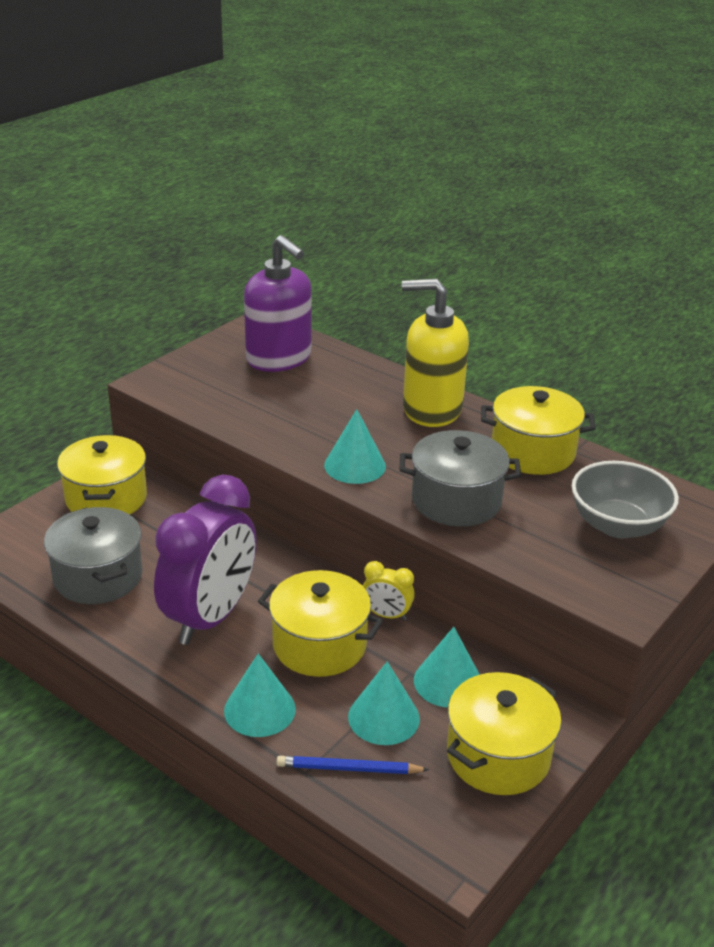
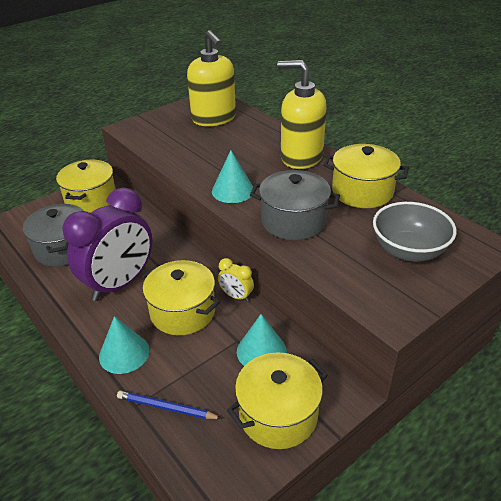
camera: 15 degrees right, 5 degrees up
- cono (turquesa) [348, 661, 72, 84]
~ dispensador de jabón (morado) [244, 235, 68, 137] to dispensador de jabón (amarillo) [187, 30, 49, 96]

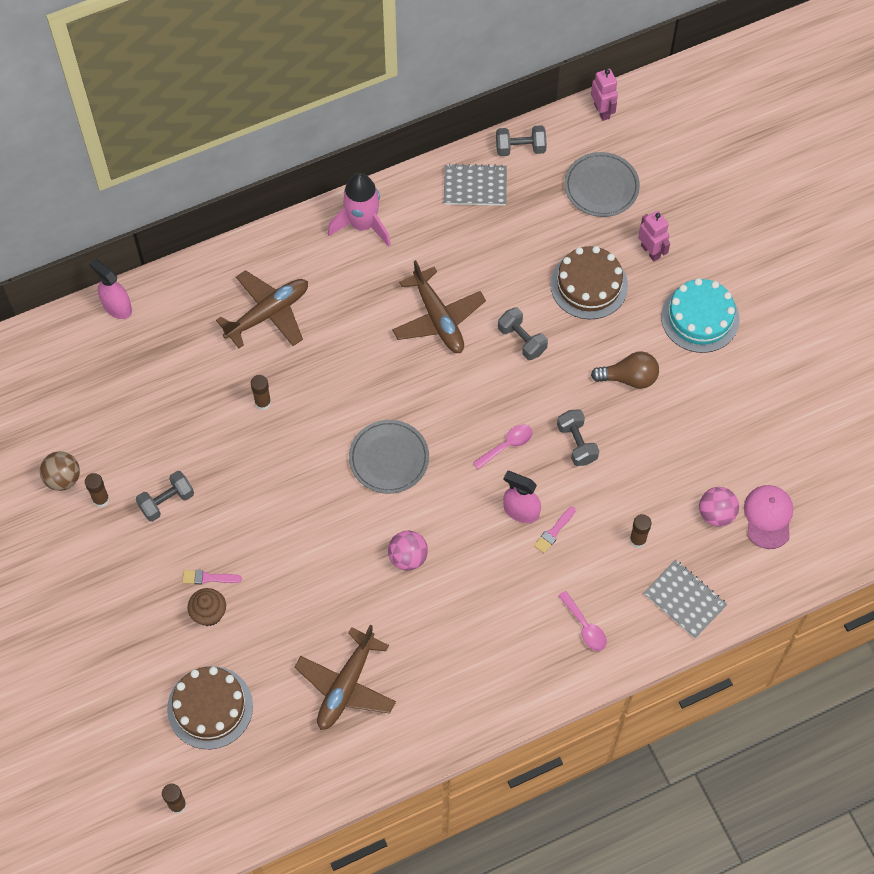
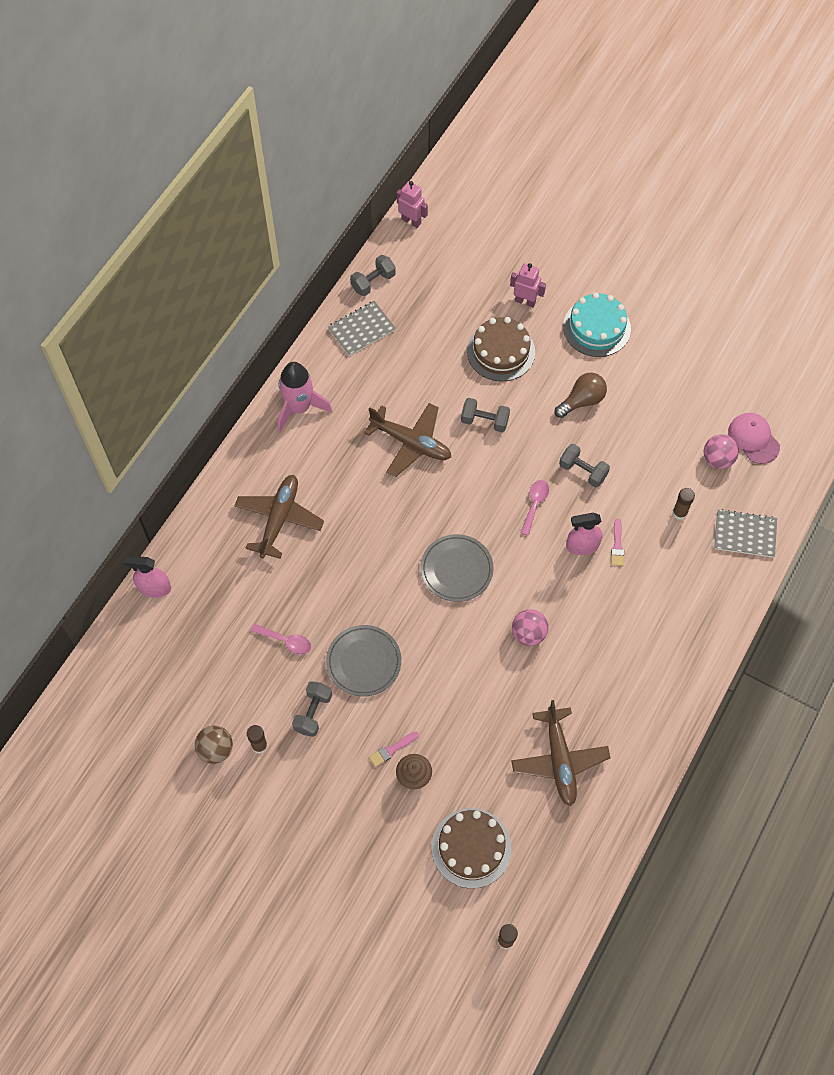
camera: 35 degrees left, 0 degrees up
- barra de pegamento (marrón) [251, 375, 20, 35]
~ cuchara (rosa) [558, 591, 49, 60] to [251, 624, 60, 30]
~ plato (gris) [564, 152, 76, 65] to [326, 625, 75, 71]

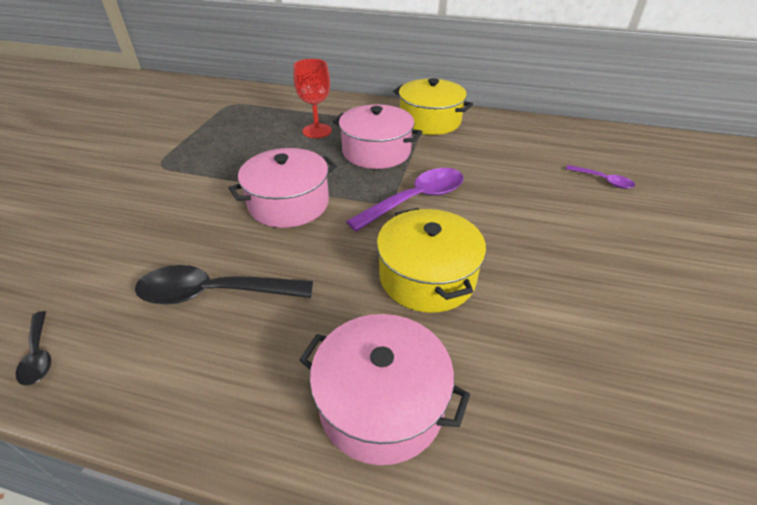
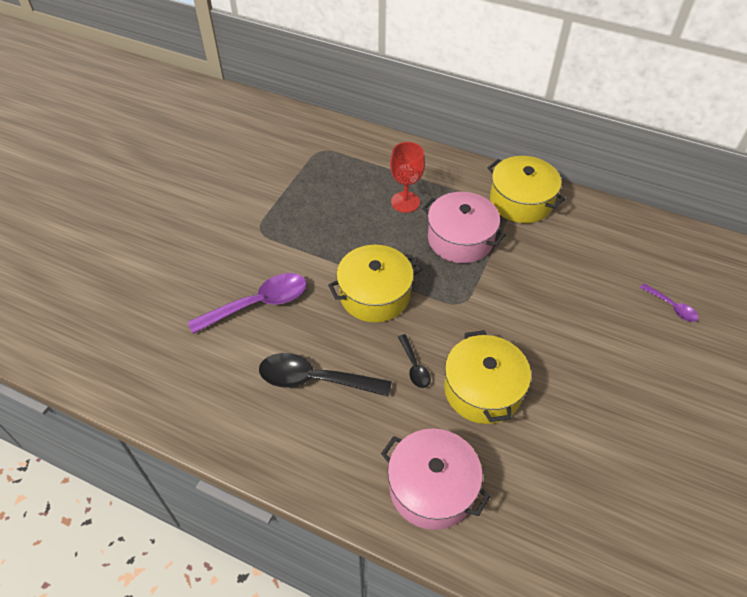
camera: 10 degrees right, 10 degrees up
~ cuchara (negro) [16, 311, 35, 74] to [398, 334, 33, 54]
~ cuchara (morado) [346, 168, 118, 64] to [188, 273, 119, 61]
~ olla (rosa) [229, 148, 108, 80] to olla (amarillo) [328, 245, 93, 78]

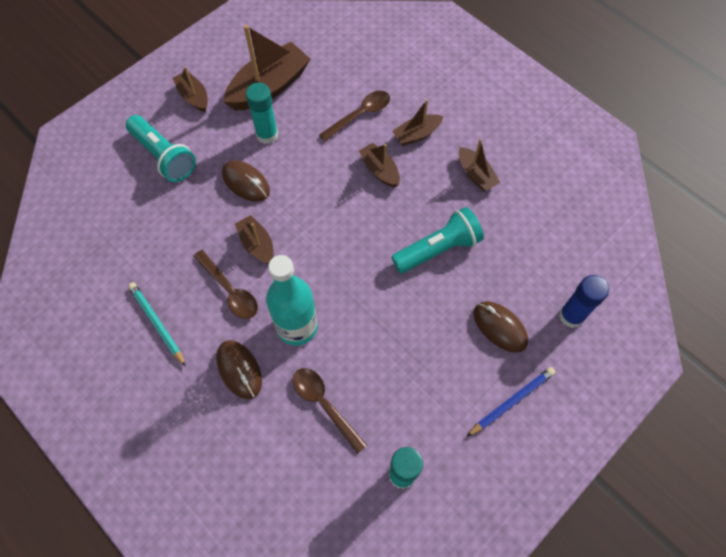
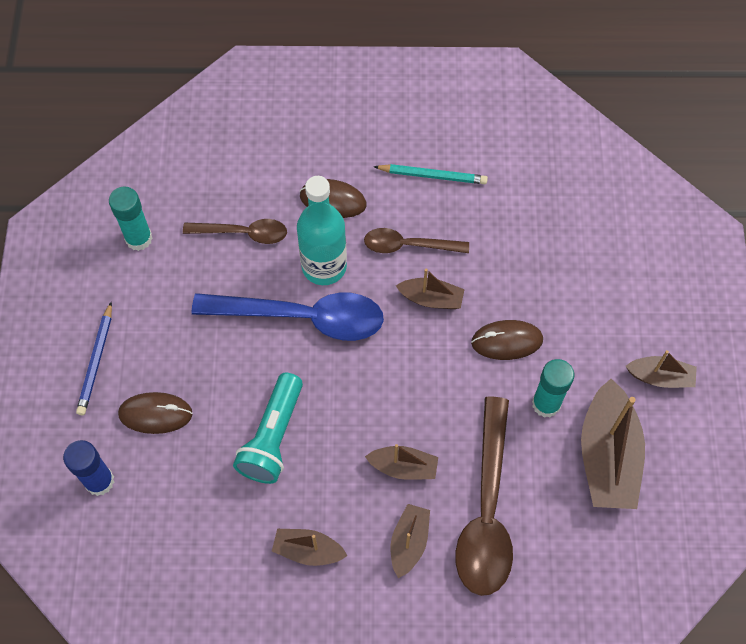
camera: 135 degrees right, 0 degrees up
- lámpara de mano (turquesa) [126, 115, 70, 67]
+ cuchara (azul) [191, 293, 193, 48]
~ cuchara (marrón) [319, 91, 71, 51] = [455, 397, 58, 199] x1.77

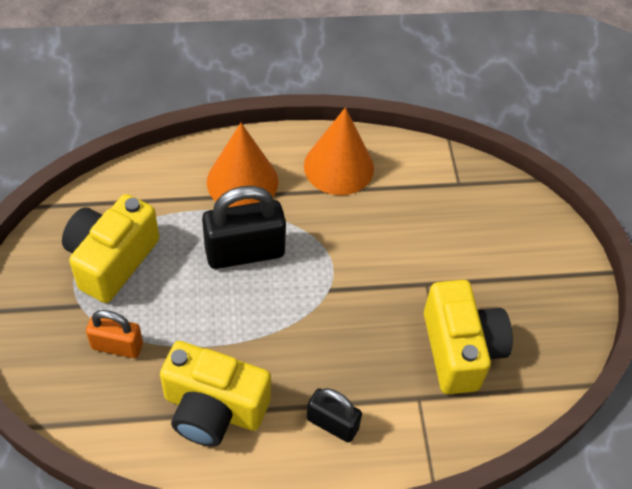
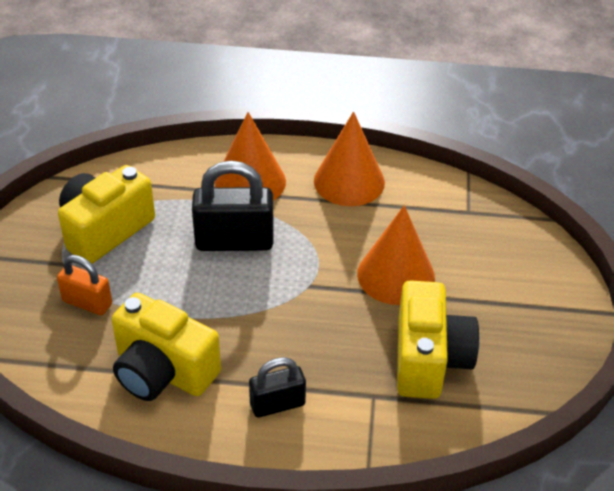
camera: 15 degrees right, 10 degrees down
+ cono (naranja) [357, 205, 78, 100]
~ candado (negro) [307, 388, 55, 55] = [249, 357, 57, 60] 60 degrees counterclockwise

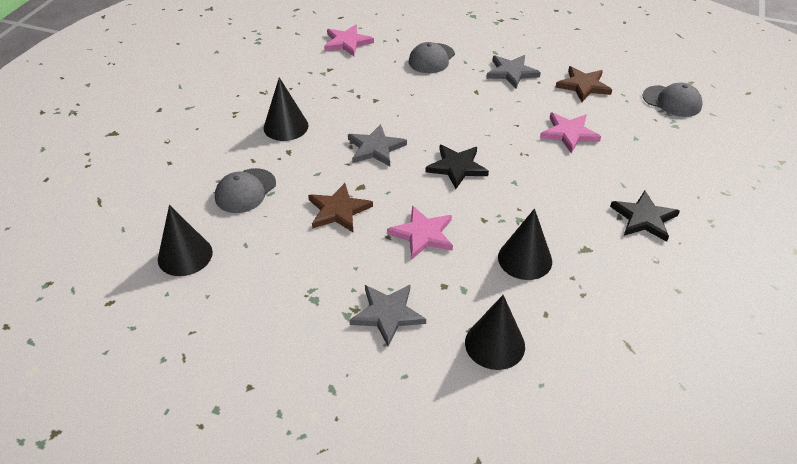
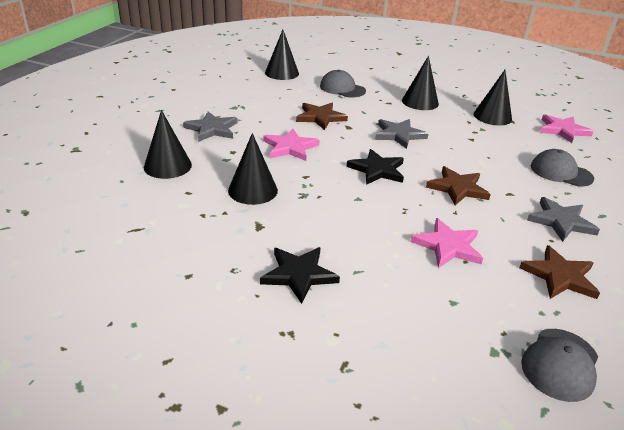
camera: 90 degrees right, 10 degrees down
+ estrella (marrón) [426, 166, 65, 39]
+ cono (negro) [473, 70, 39, 55]

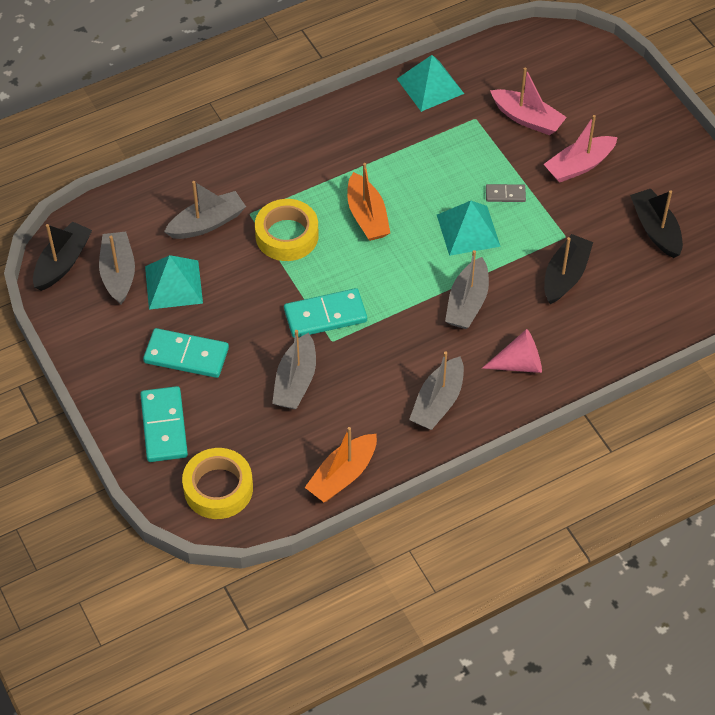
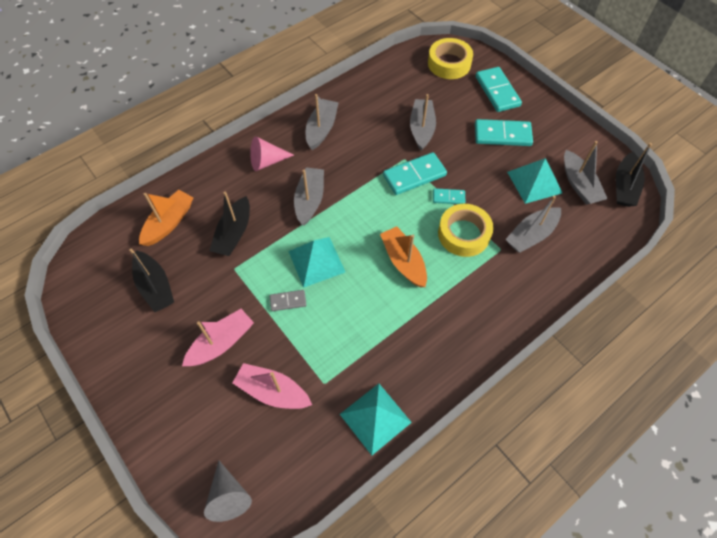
camera: 170 degrees right, 5 degrees up
+ cono (gris) [204, 460, 48, 62]
+ ficha de dominó (turquesa) [433, 188, 32, 16]
~ barco (naranja) [305, 427, 72, 75] to [139, 190, 55, 56]

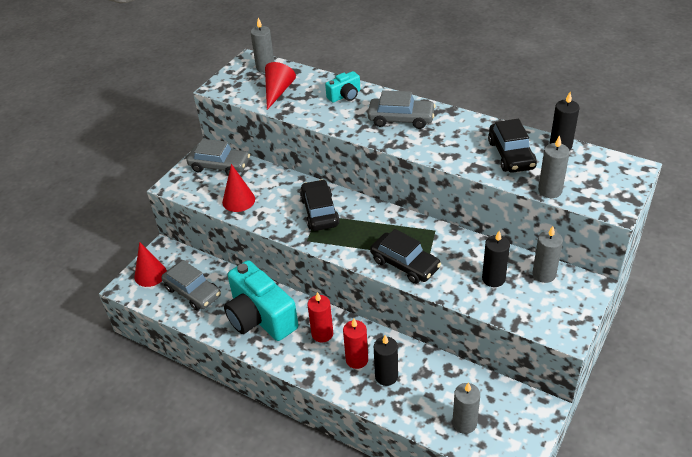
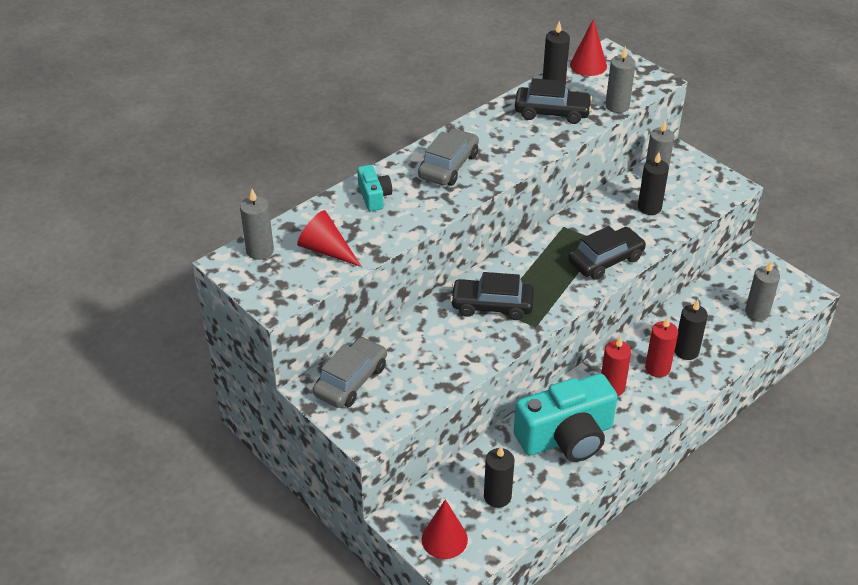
camera: 75 degrees left, 0 degrees up
~ cono (rojo) [222, 164, 33, 48] to [570, 19, 37, 57]
~ coche (gris) [161, 260, 60, 50] to vela (negro) [484, 446, 31, 62]

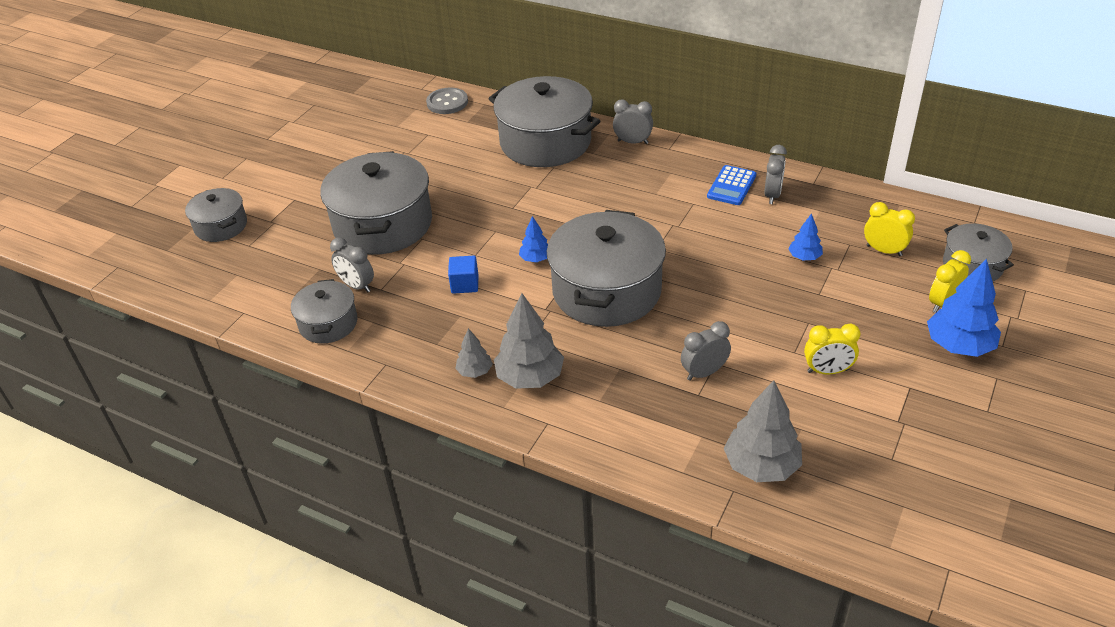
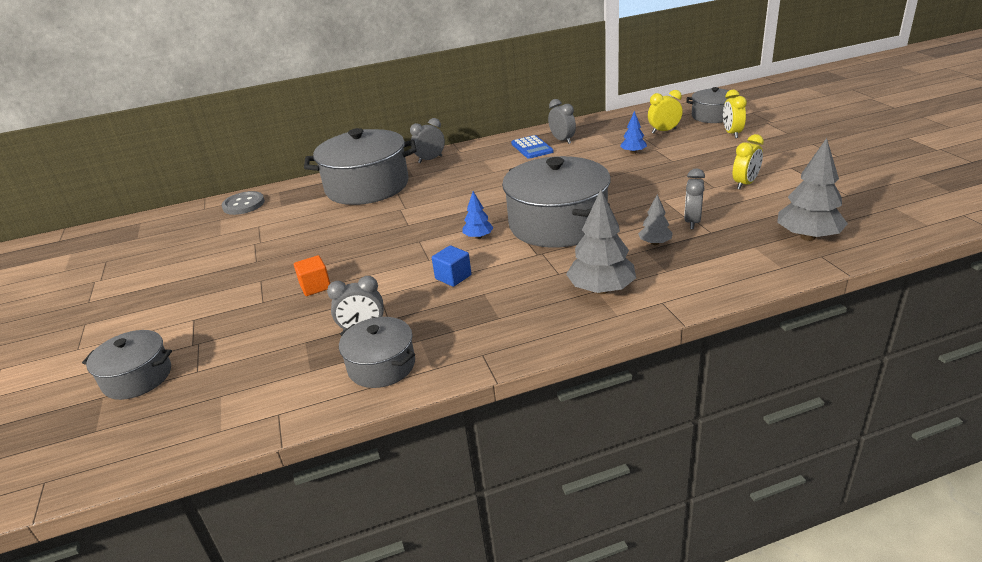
camera: 45 degrees left, 10 degrees down
- árbol (azul) [927, 259, 74, 98]
~ árbol (gris) [455, 328, 38, 50] to [638, 194, 35, 51]
~ olla (gris) [320, 151, 112, 104] to cubo (naranja) [294, 255, 36, 41]

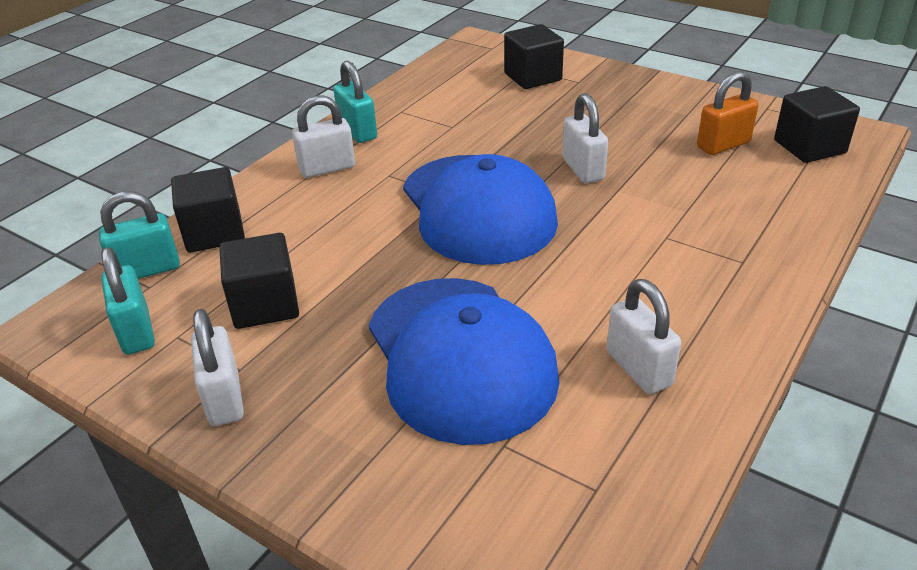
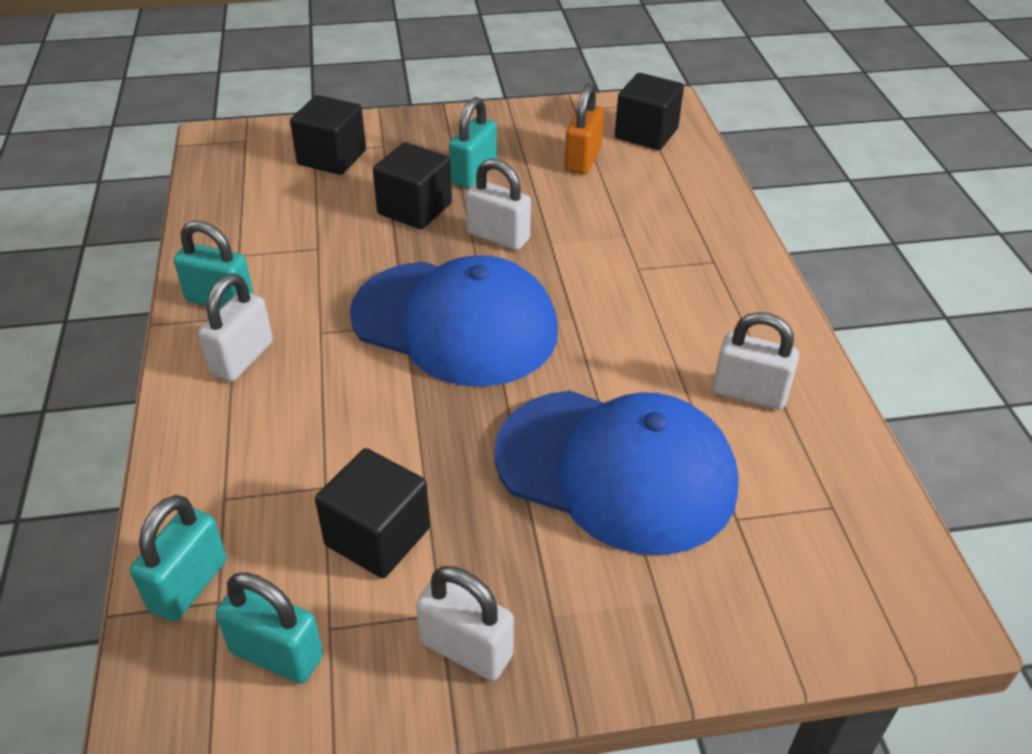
camera: 45 degrees left, 5 degrees up
+ candado (turquesa) [449, 97, 48, 91]
~ cubo (negro) [171, 167, 74, 86] to [373, 142, 79, 87]

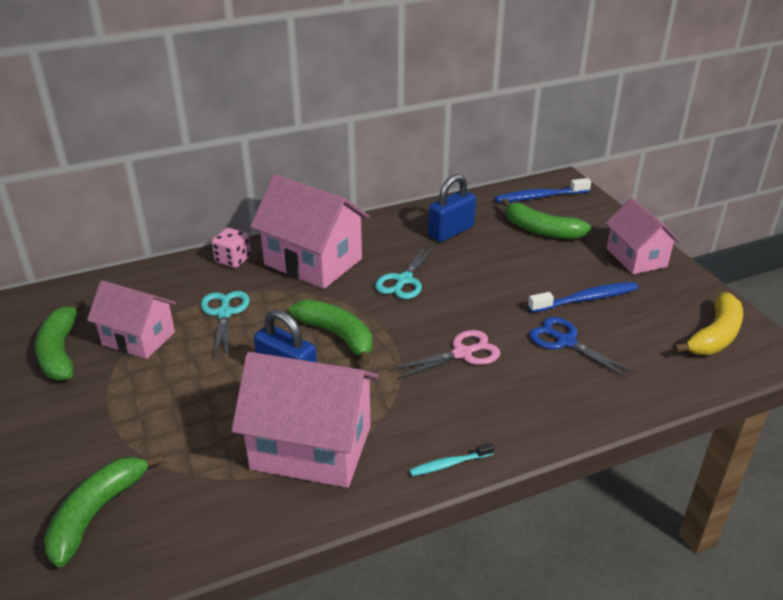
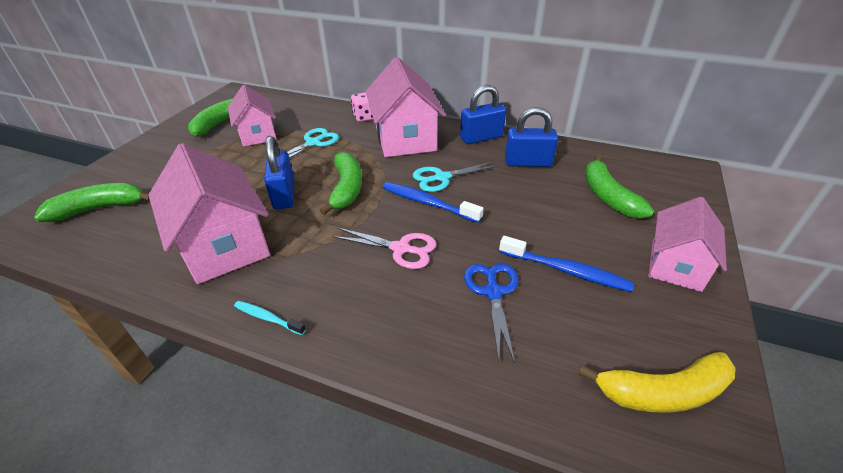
camera: 45 degrees right, 5 degrees up
+ candado (azul) [460, 85, 46, 59]
~ cepillo de dientes (azul) [495, 178, 96, 25] to [383, 182, 100, 41]

